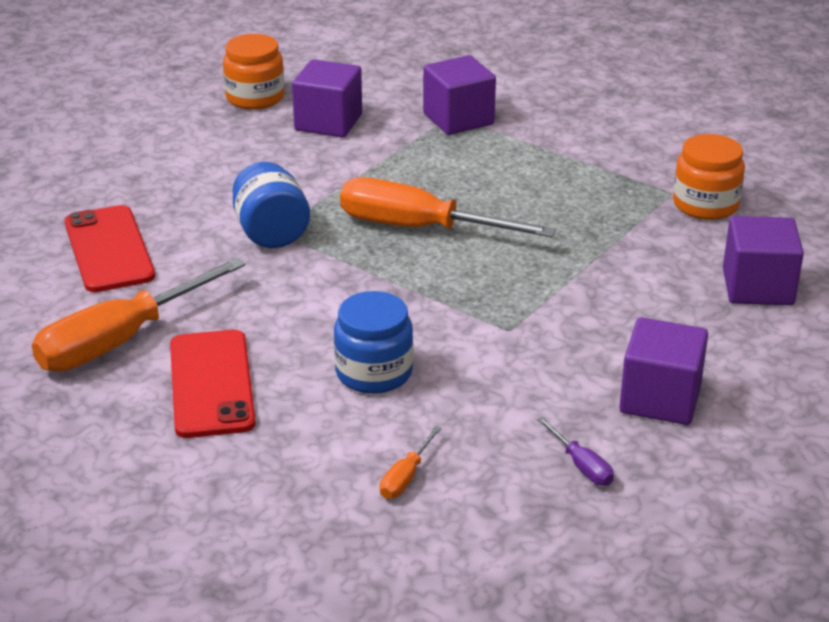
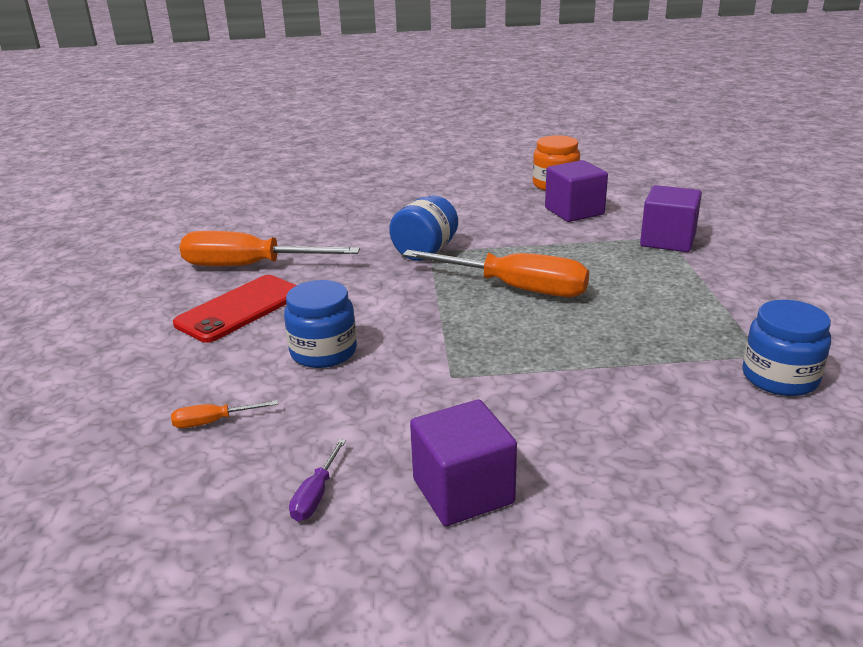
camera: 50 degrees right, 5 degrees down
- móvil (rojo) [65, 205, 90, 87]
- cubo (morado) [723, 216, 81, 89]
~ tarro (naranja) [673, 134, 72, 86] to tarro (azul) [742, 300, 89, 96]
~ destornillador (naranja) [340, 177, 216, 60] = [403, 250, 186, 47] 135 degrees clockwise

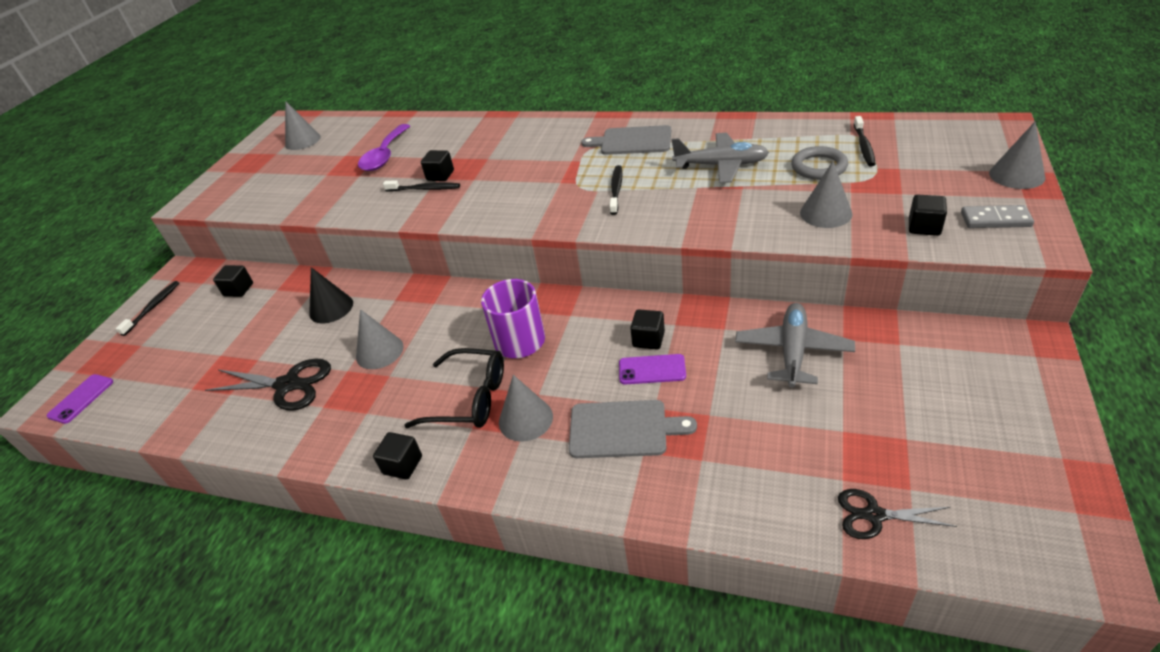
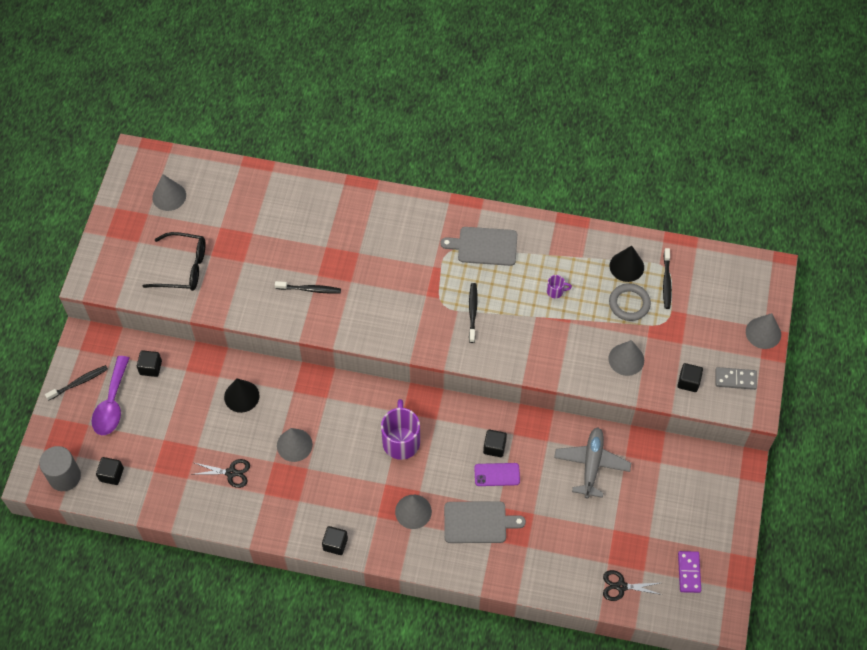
camera: 10 degrees left, 20 degrees up
+ cono (negro) [610, 246, 34, 36]
+ ficha de dominó (morado) [678, 551, 23, 42]
~ cuchara (morado) [358, 124, 52, 47] to [92, 356, 37, 79]
~ gafas (negro) [404, 348, 100, 80] to [143, 232, 62, 59]
~ cubo (negro) [421, 150, 33, 31] to [96, 457, 28, 28]
~ móvil (morado) [47, 374, 66, 50] to cilindro (gris) [39, 446, 42, 45]
~ avión (gris) [672, 133, 97, 50] to taza (morado) [547, 275, 25, 23]
~ cepillo de dientes (negro) [116, 281, 63, 55] = [45, 365, 63, 36] 45 degrees clockwise
~ tijeras (negro) [205, 359, 126, 52] = [195, 459, 55, 29] x0.62

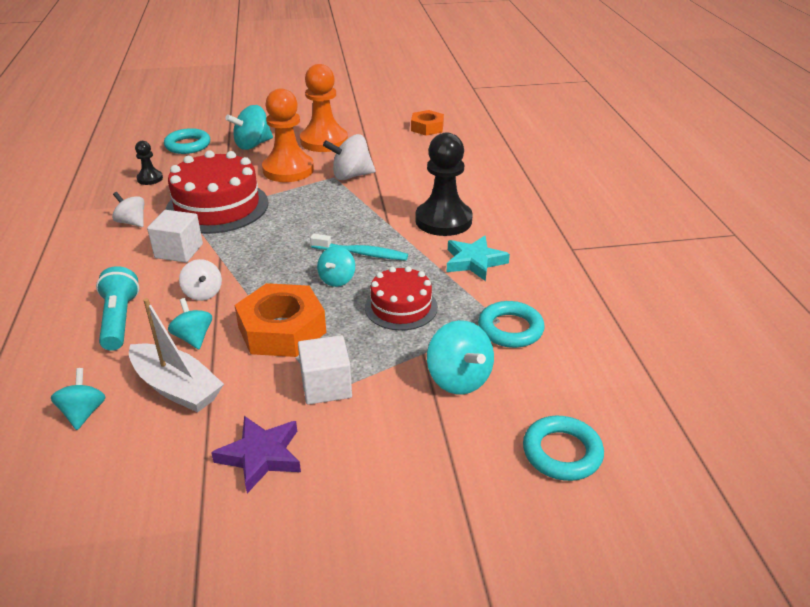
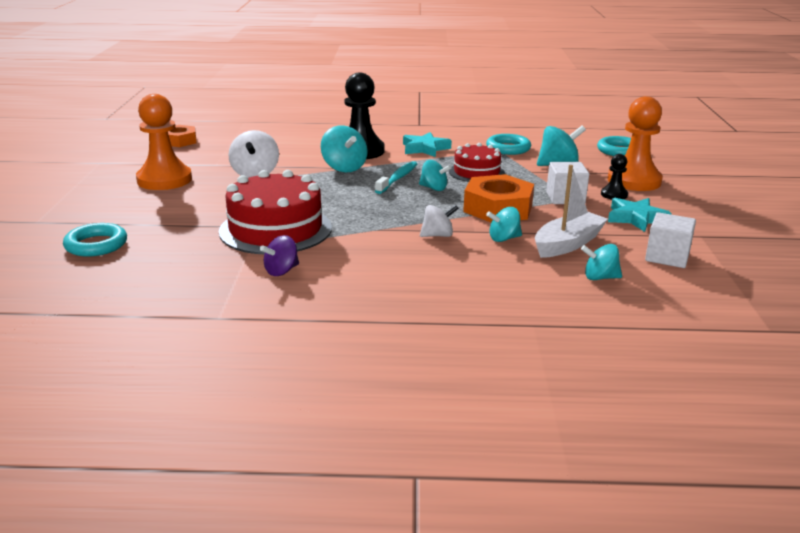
camera: 80 degrees left, 10 degrees down
- lámpara de mano (turquesa) [96, 266, 43, 85]
~ peón (negro) [135, 141, 28, 44] to [601, 154, 27, 45]
~ cubo (blanco) [147, 210, 56, 52] to [645, 212, 51, 56]
~ peonza (turquesa) [225, 105, 48, 45] to [321, 125, 47, 47]
~ peón (naranja) [262, 88, 52, 94] to [607, 96, 56, 95]
~ peonza (blanco) [112, 192, 32, 35] to peonza (morado) [260, 235, 39, 41]
~ estrella (morado) [211, 416, 90, 77] to estrella (turquesa) [608, 198, 64, 34]

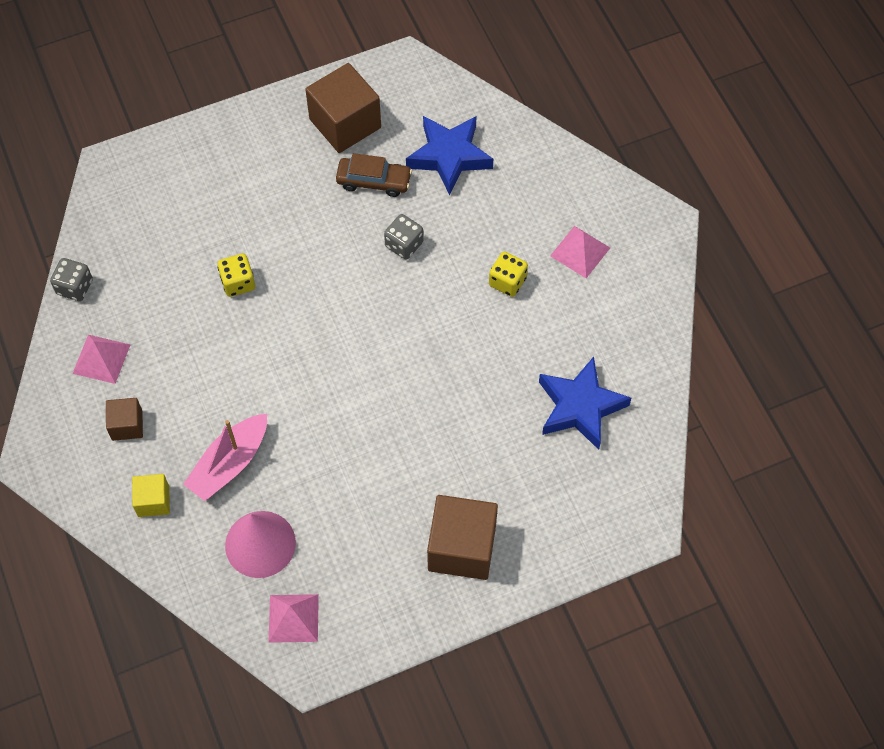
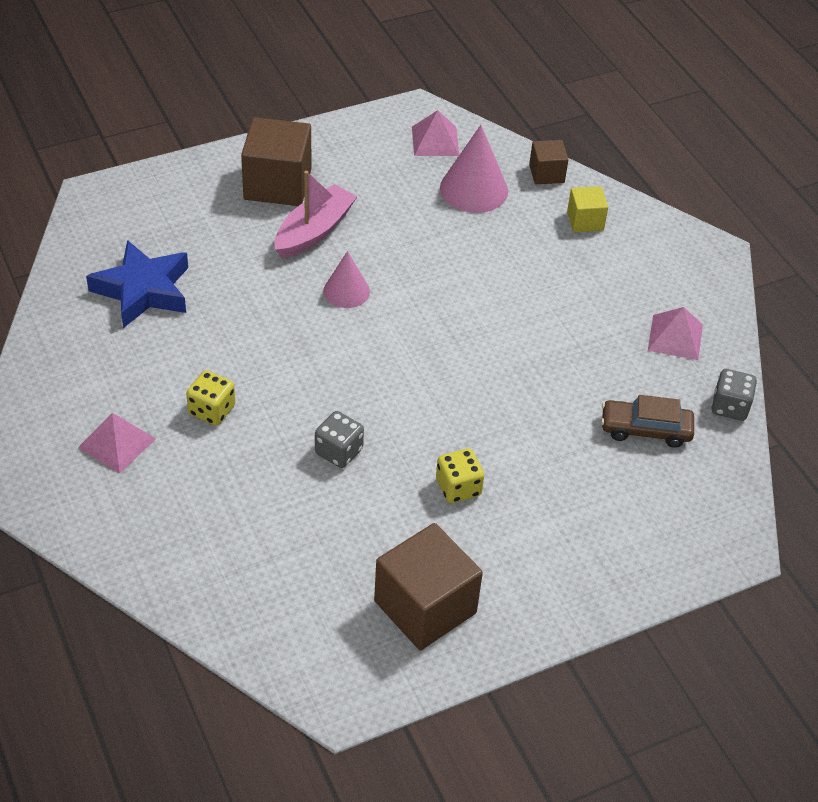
camera: 175 degrees right, 15 degrees down
- estrella (azul) [406, 116, 87, 79]
+ cono (rosa) [323, 251, 47, 57]
~ cubo (marrón) [106, 398, 37, 43] to [529, 140, 39, 44]
~ barco (rosa) [183, 414, 84, 87] to [274, 171, 84, 87]
~ dado (amarillo) [217, 254, 38, 43] to [436, 448, 48, 55]
~ coche (marrón) [336, 153, 76, 44] to [601, 395, 93, 53]

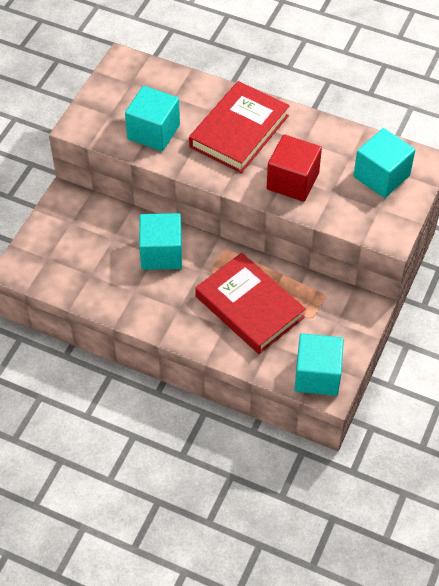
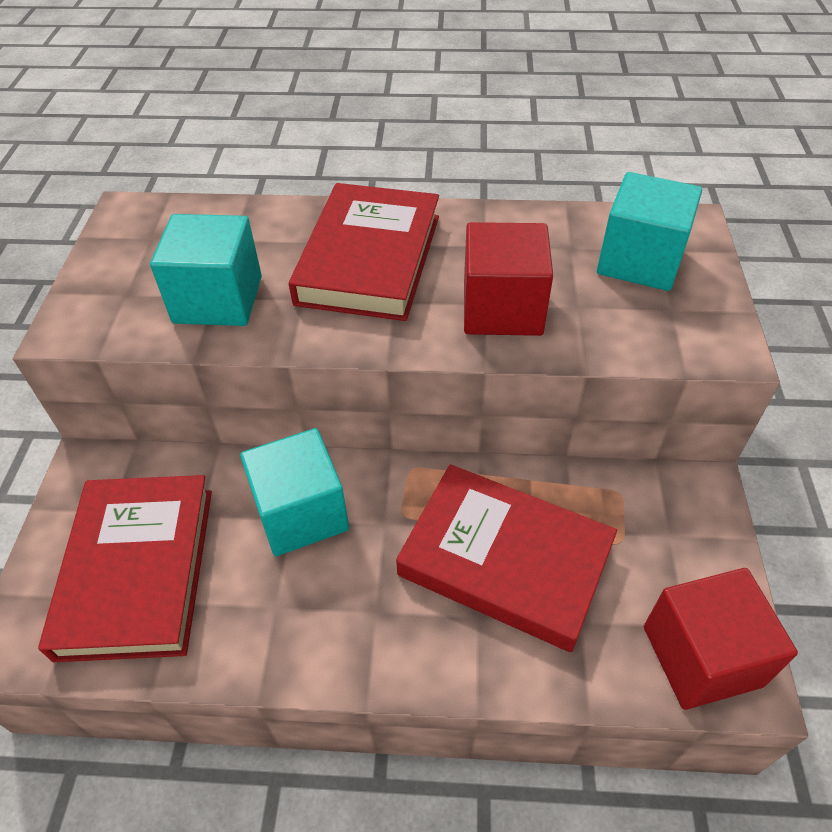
camera: 20 degrees left, 5 degrees down
+ libro (rojo) [38, 475, 174, 187]
~ cubo (turquesa) [294, 333, 50, 63] to cubo (rojo) [644, 568, 154, 142]

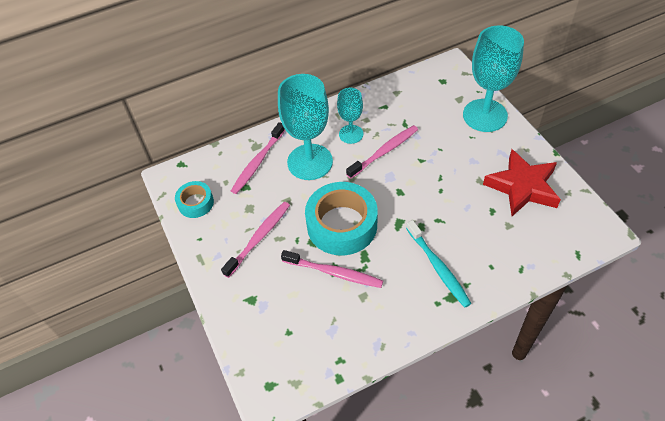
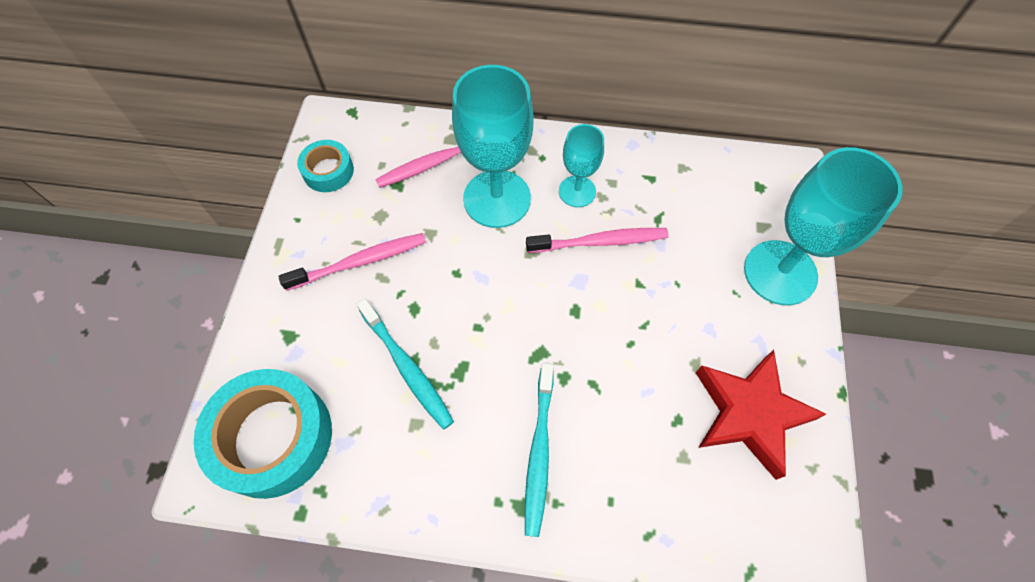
camera: 30 degrees right, 10 degrees up
~ cinta adhesiva (turquesa) [305, 182, 73, 73] to [194, 369, 138, 130]
~ cepillo de dientes (rosa) [281, 250, 102, 38] to cepillo de dientes (turquesa) [356, 298, 98, 132]

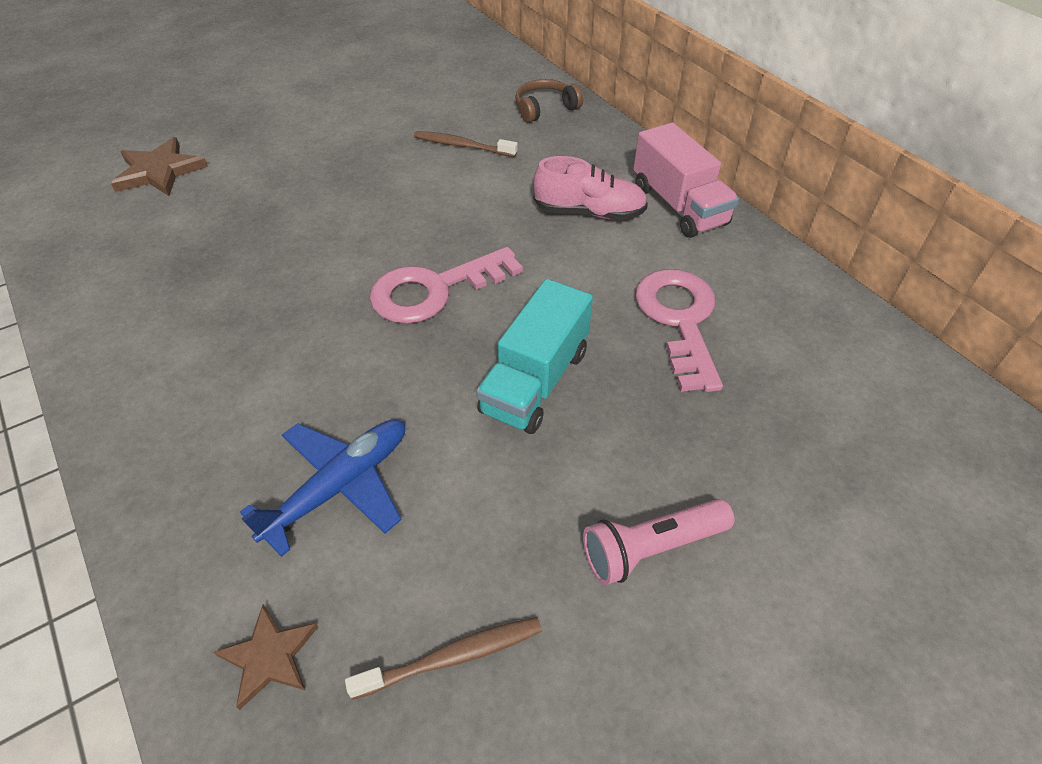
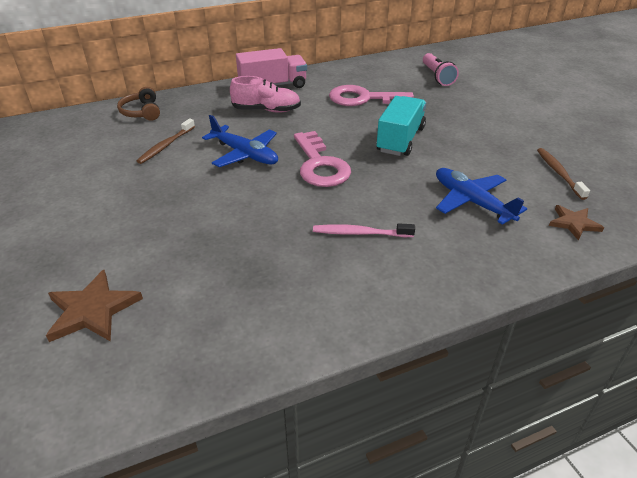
camera: 80 degrees left, 10 degrees down
+ avión (azul) [202, 115, 76, 52]
+ cepillo de dientes (rosa) [313, 223, 102, 14]
~ lámpara de mano (rosa) [583, 499, 151, 86] to [423, 53, 36, 33]
~ camión (turquesa) [476, 279, 117, 155] = [376, 96, 50, 60] 105 degrees counterclockwise
~ zapato (rosa) [533, 156, 115, 64] = [230, 76, 71, 37] 75 degrees clockwise

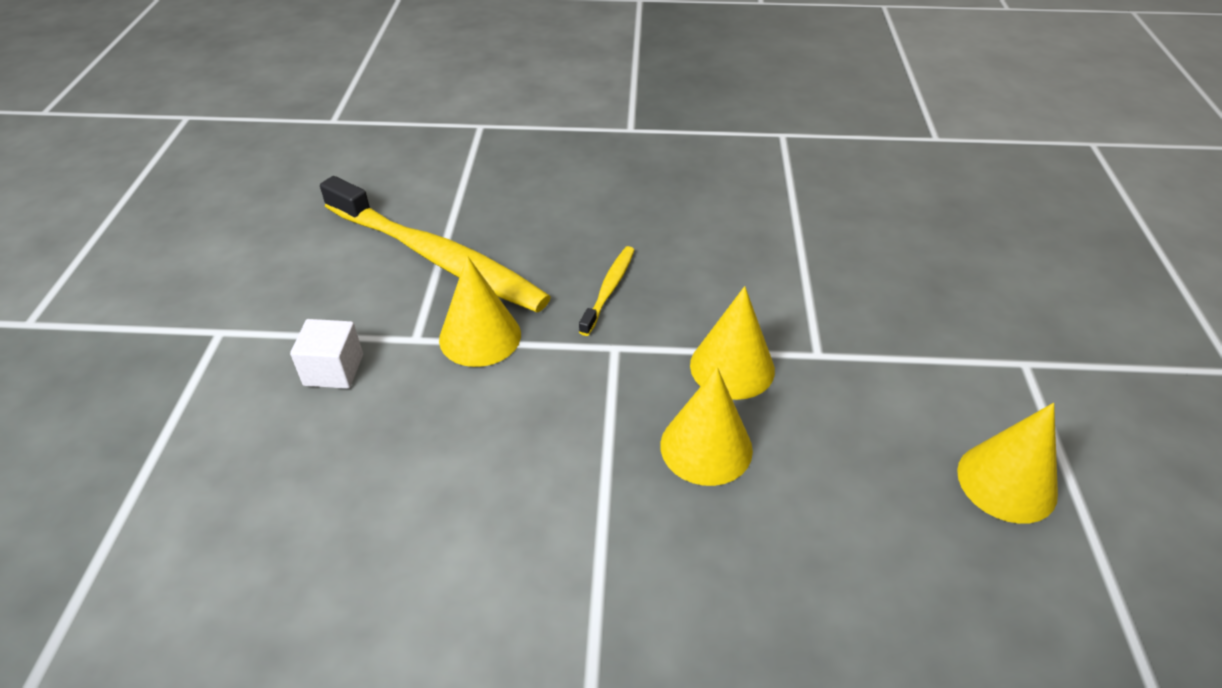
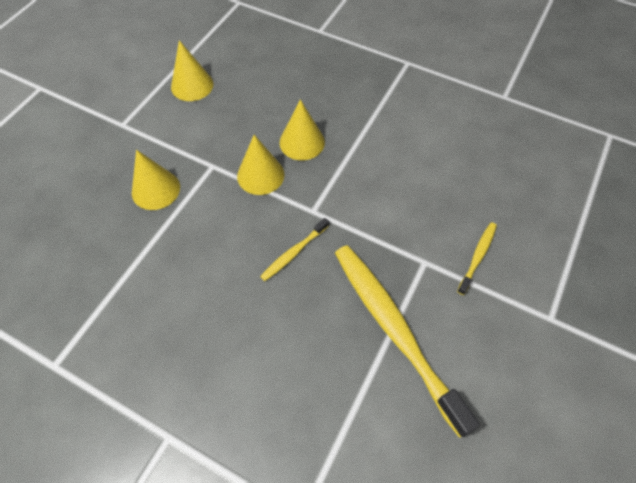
camera: 155 degrees left, 15 degrees up
~ cono (amarillo) [439, 256, 82, 111] to [132, 150, 48, 60]
~ cubo (blanco) [290, 319, 73, 70] to cepillo de dientes (amarillo) [457, 222, 40, 73]

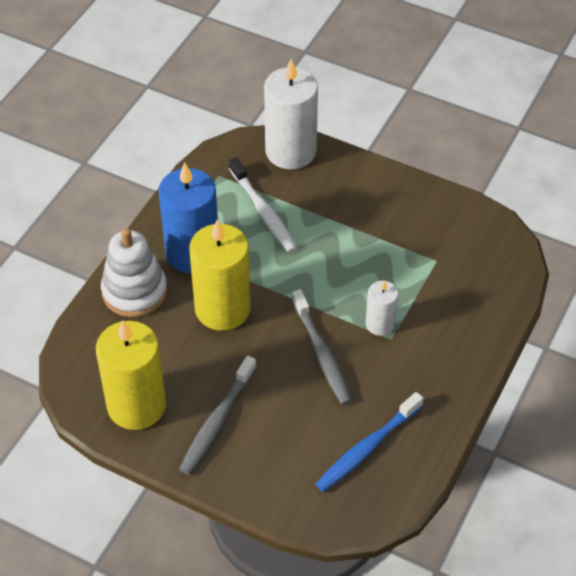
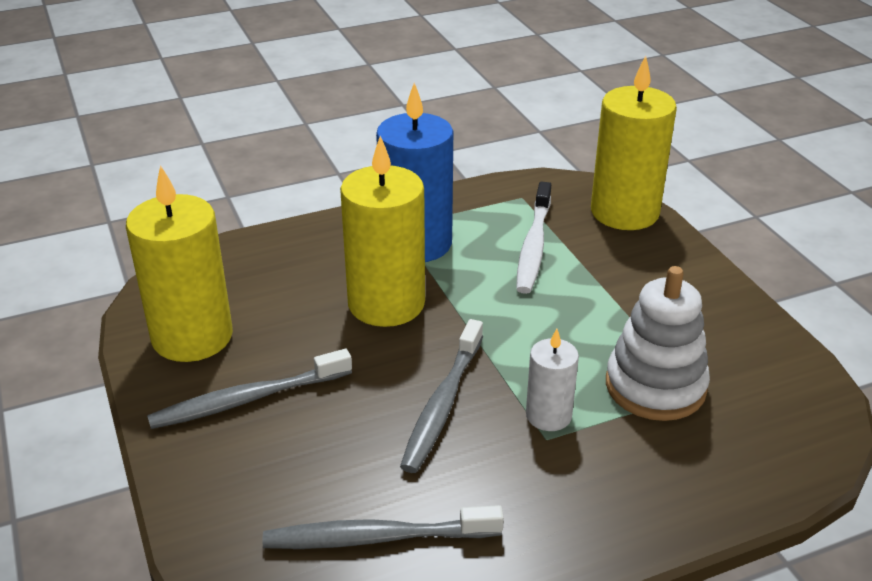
camera: 40 degrees right, 15 degrees down
~ juguete apilable (blanco) [101, 228, 66, 89] to [606, 266, 104, 155]
~ vela (blanco) [264, 59, 54, 110] to vela (amarillo) [591, 55, 86, 175]
~ cepillo de dientes (azul) [315, 392, 108, 100] to cepillo de dientes (gris) [263, 505, 241, 44]

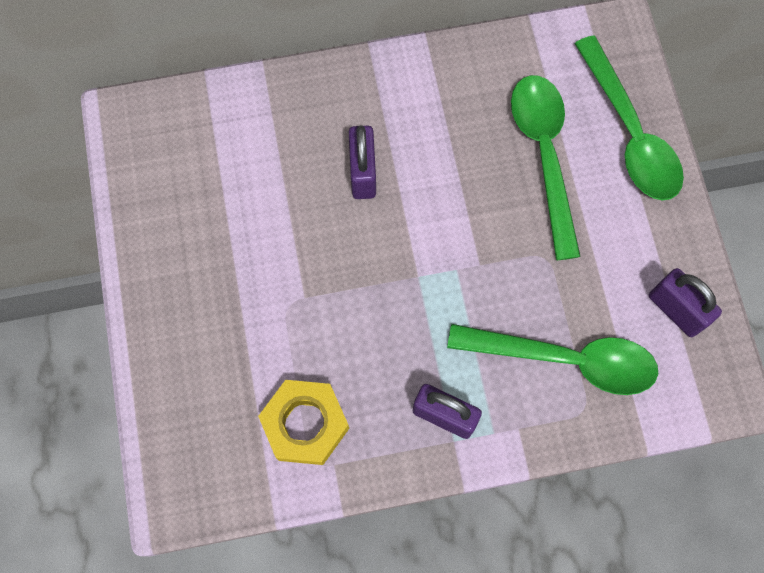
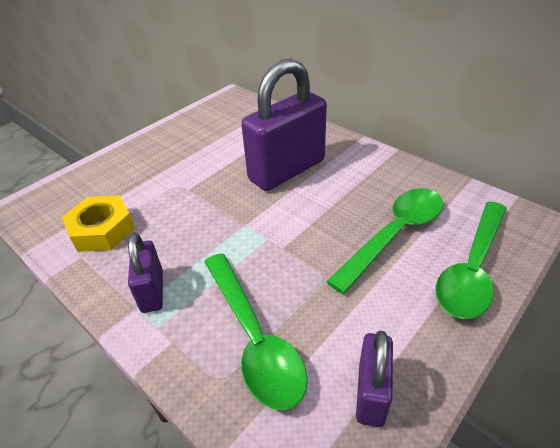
camera: 55 degrees right, 30 degrees down
~ candado (morado) [349, 125, 27, 74] = [241, 59, 86, 132] x1.95

